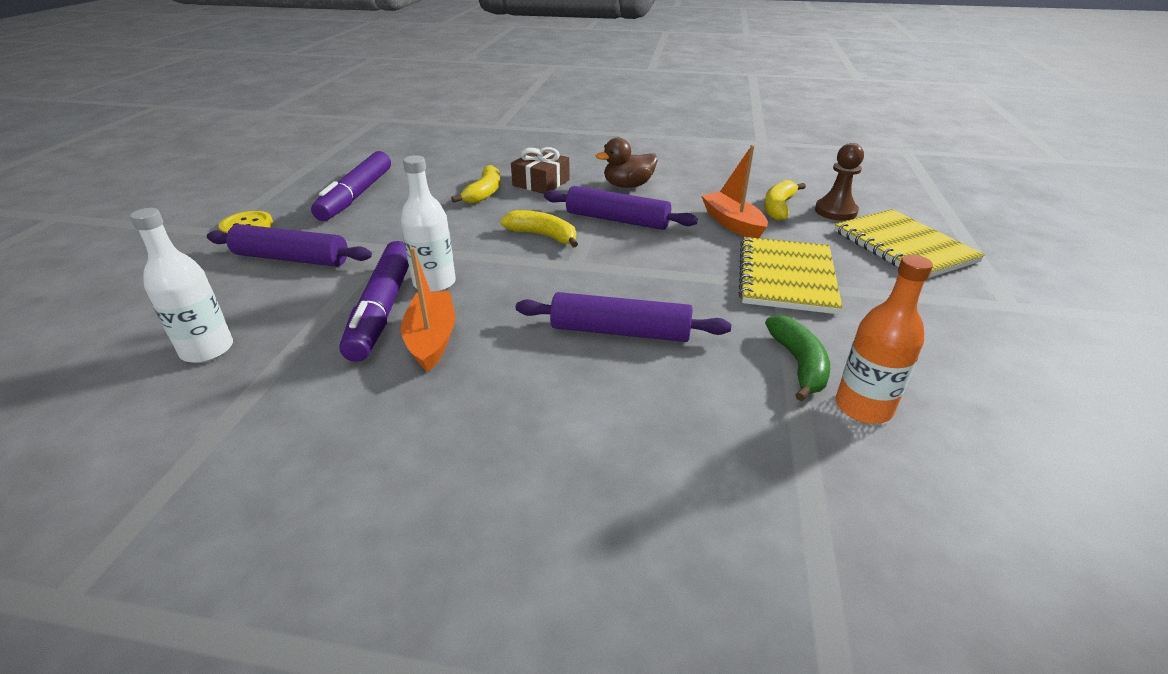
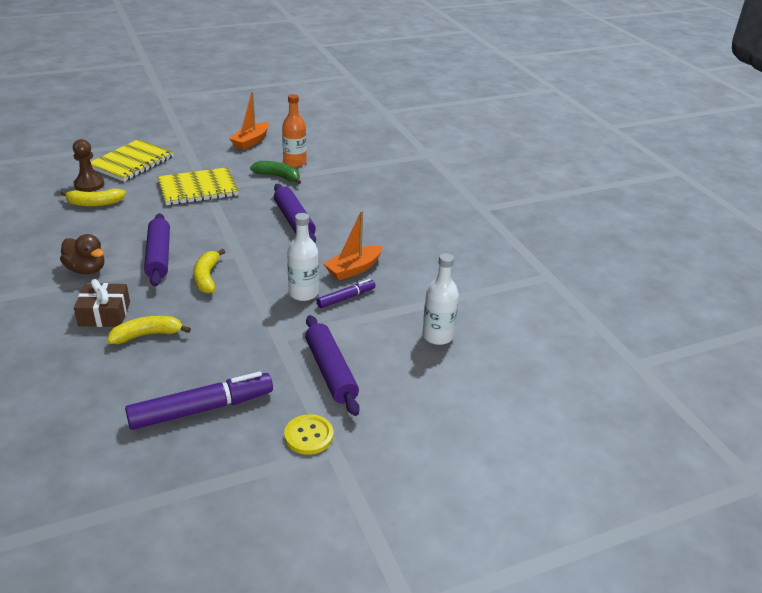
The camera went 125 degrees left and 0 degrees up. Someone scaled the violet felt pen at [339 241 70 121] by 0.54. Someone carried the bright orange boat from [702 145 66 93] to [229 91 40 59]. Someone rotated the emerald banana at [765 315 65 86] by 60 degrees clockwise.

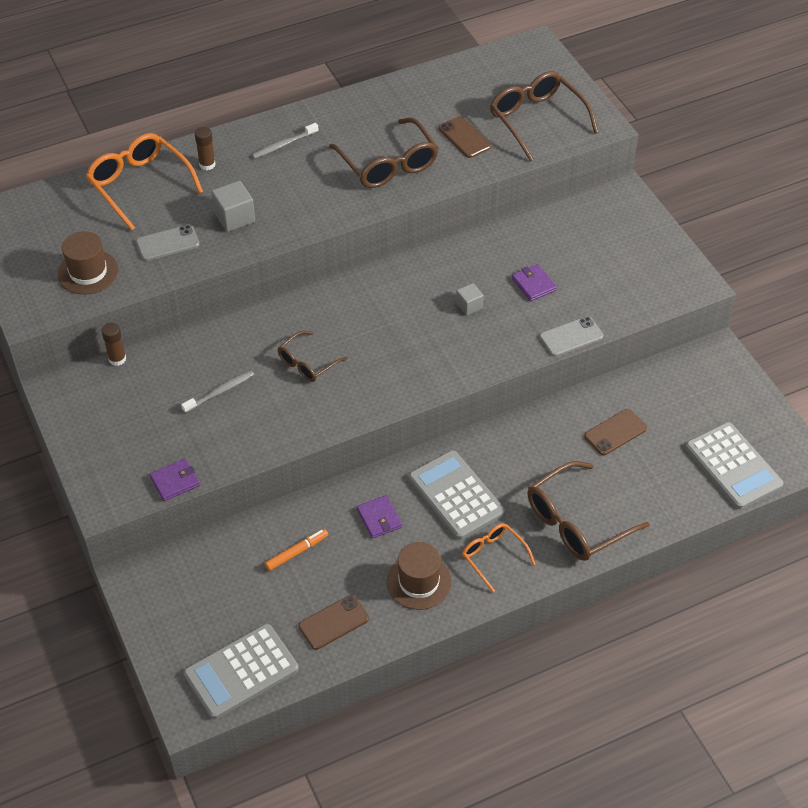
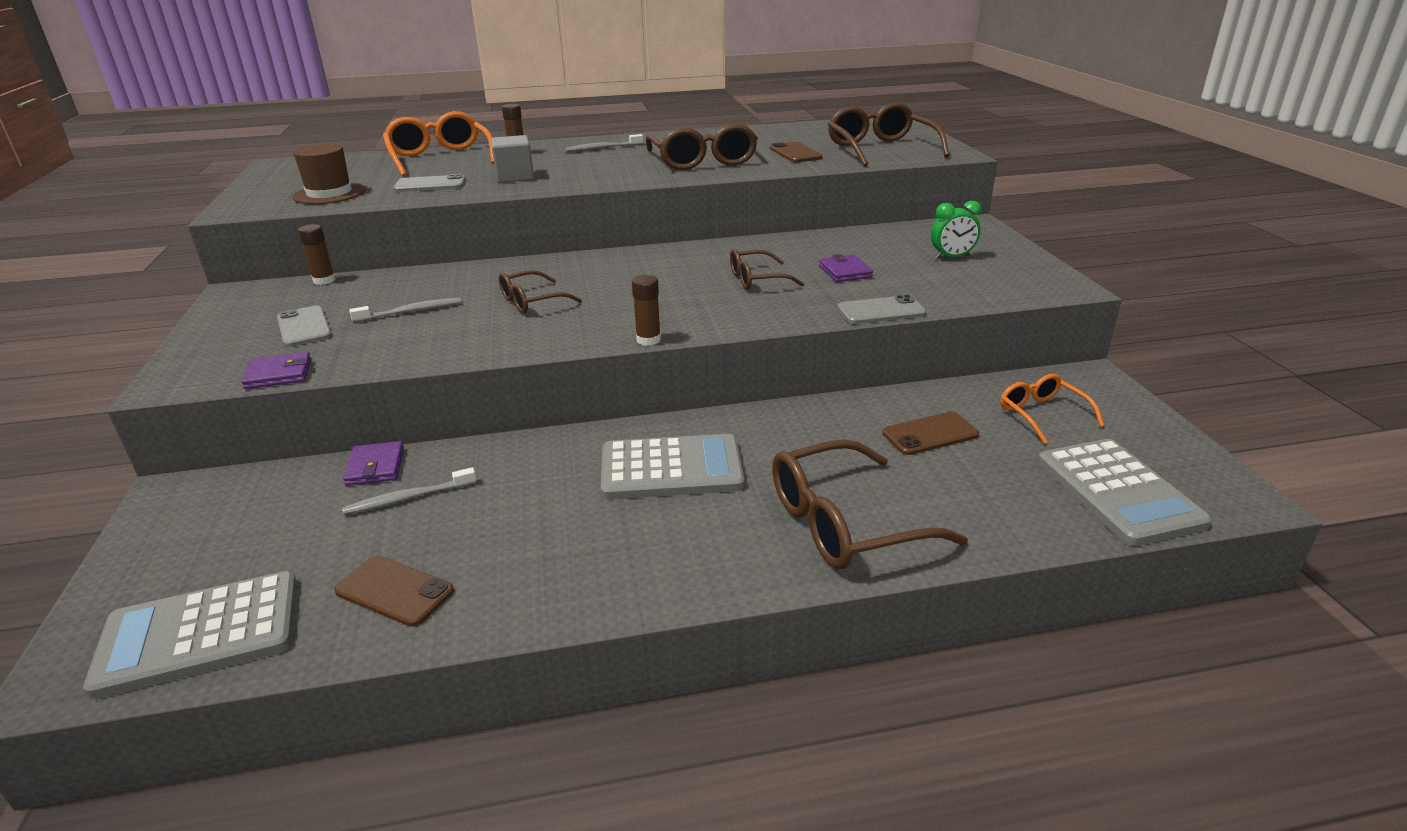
The camera went 15 degrees right and 20 degrees down. Someone swapped the bright orange felt pen at [265 529 63 42] for the grey dental brush at [342 467 134 48]. Someone rotated the brown smartphone at [299 595 70 55] by 45 degrees clockwise. Someone carried the violet billfold from [357 495 45 44] to [343 441 61 45]. Someone took away the brown tall hat at [387 542 65 68]. Someone rotated the grey adding machine at [409 450 96 90] by 105 degrees clockwise. Someone swapped the grey block at [456 283 28 33] for the brown eyeglasses at [730 249 74 40]. Someone carried the bright orange eyeglasses from [462 523 74 70] to [1000 374 105 70]. Someone put down the grey smartphone at [277 305 55 42]. Someone put down the brown glue stick at [632 275 29 71]. Someone put down the emerald clock at [931 201 51 58].

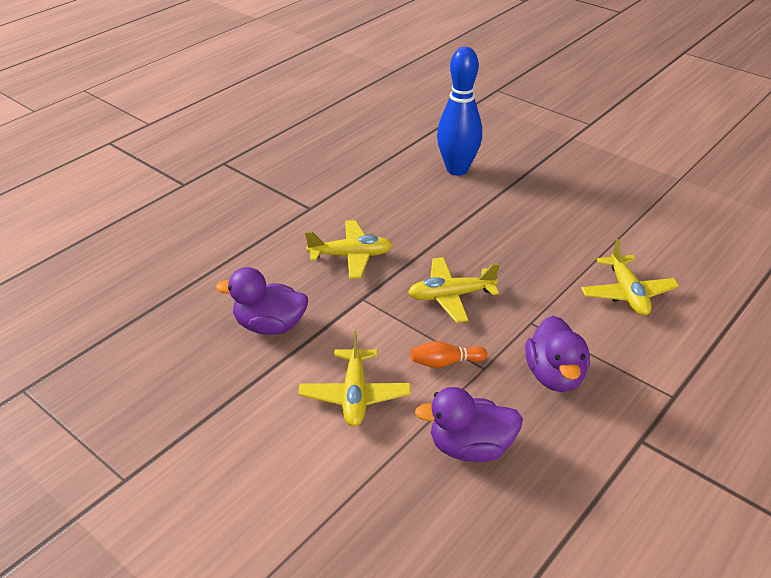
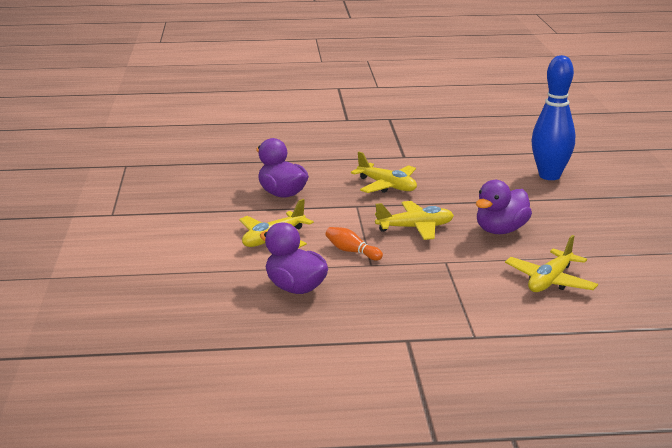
The camera went 45 degrees right and 15 degrees down. Someone rotated the yellow toy plane at [408 257 91 66] by 135 degrees clockwise. Someone carried the violet toy duck from [525 316 65 76] to [476 180 56 54].

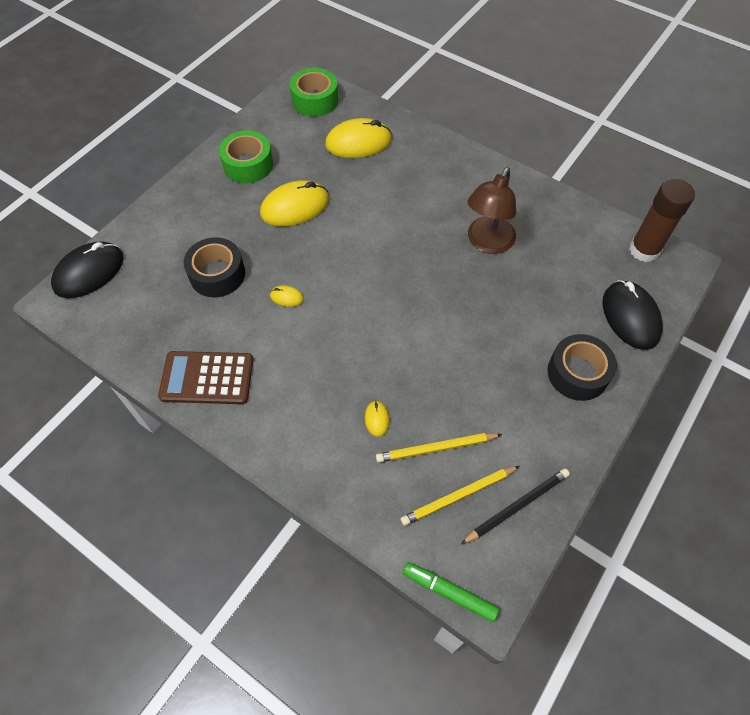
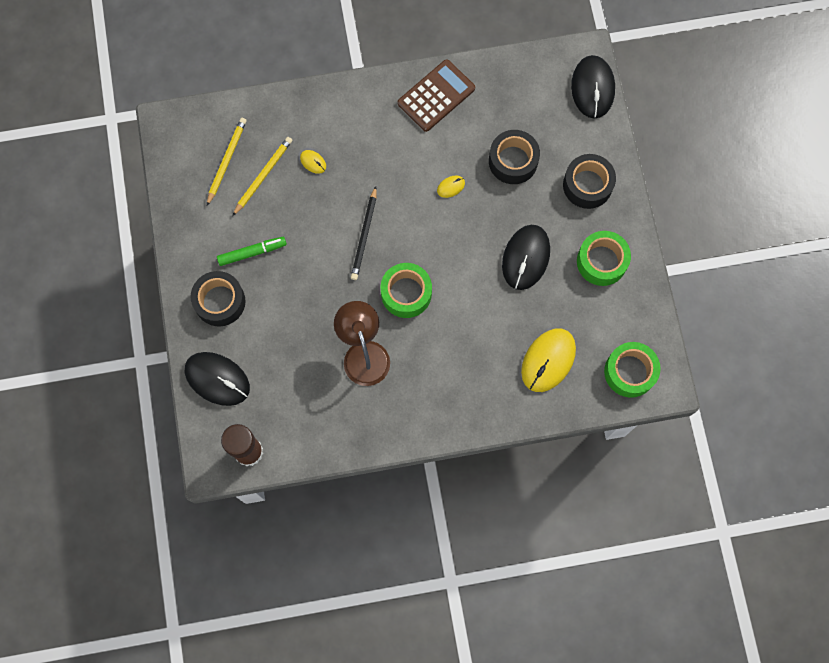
The camera went 135 degrees right and 15 degrees up. Someone repainted the yellow PC mouse at [260 180 69 46], which became the ebony PC mouse at [502 225 48 65]. Someone carried the emerald felt pen from [403 562 96 60] to [217 237 70 29]. Someone carried the ebony pencil from [461 468 109 76] to [351 186 26 94]. Someone put down the emerald sticky tape at [381 263 51 55]. Someone put down the ebony sticky tape at [563 154 53 55].

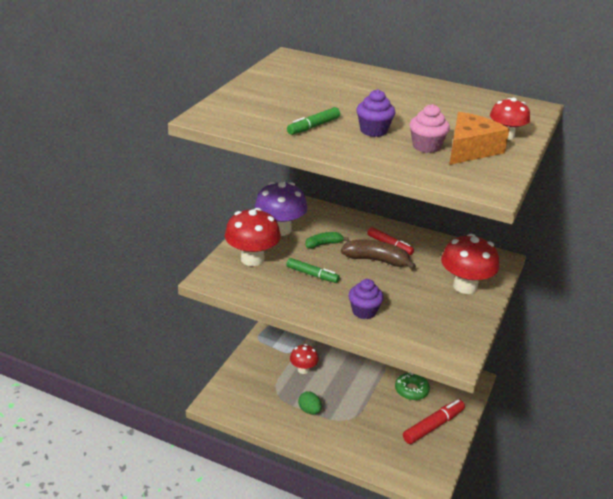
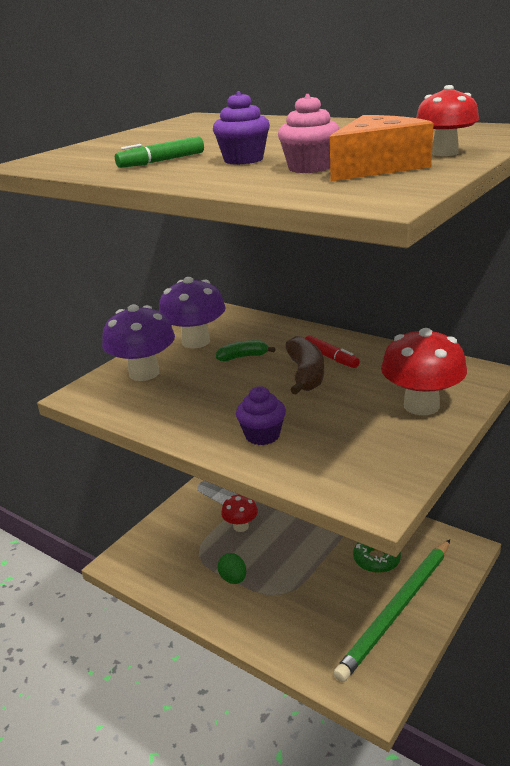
The camera went 15 degrees right and 5 degrees down. Someone repainted the crimson mushroom at [225 208 56 58], which became the violet mushroom at [102 304 73 77]. Someone took away the emerald felt pen at [286 258 54 25]. Someone rotated the brown banana at [341 240 75 30] by 60 degrees clockwise. Someone swapped the crimson felt pen at [403 399 62 45] for the emerald pencil at [333 540 117 142].

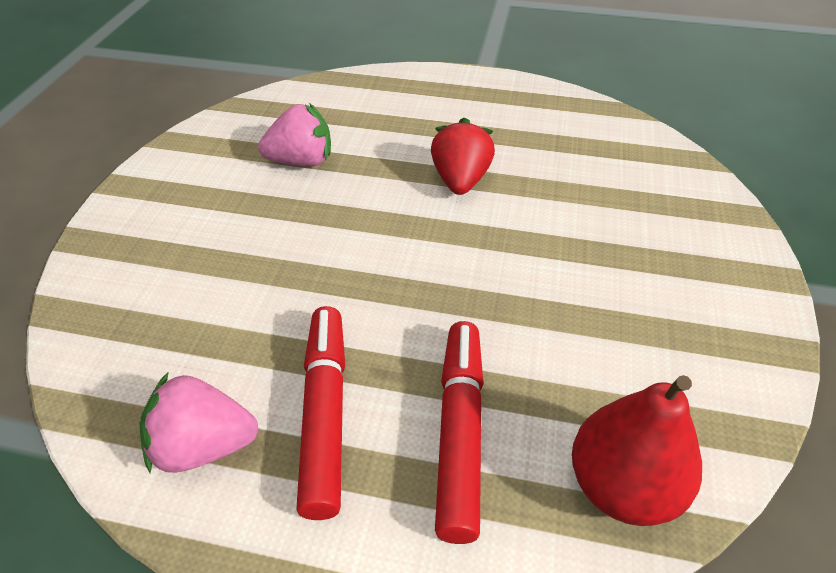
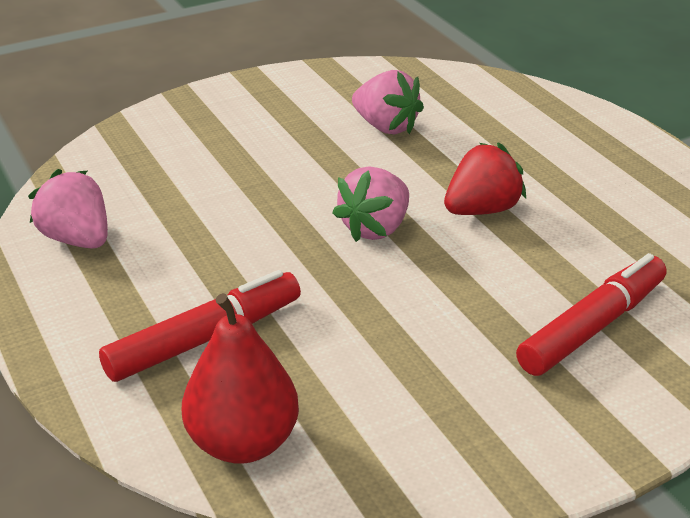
The camera went 50 degrees right and 10 degrees down. Someone carried the crimson felt pen from [296 306 49 214] to [516 253 150 123]. Someone put down the rosy strawberry at [332 166 77 76].

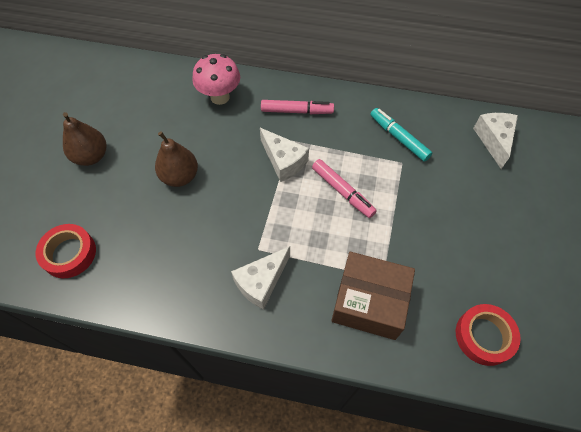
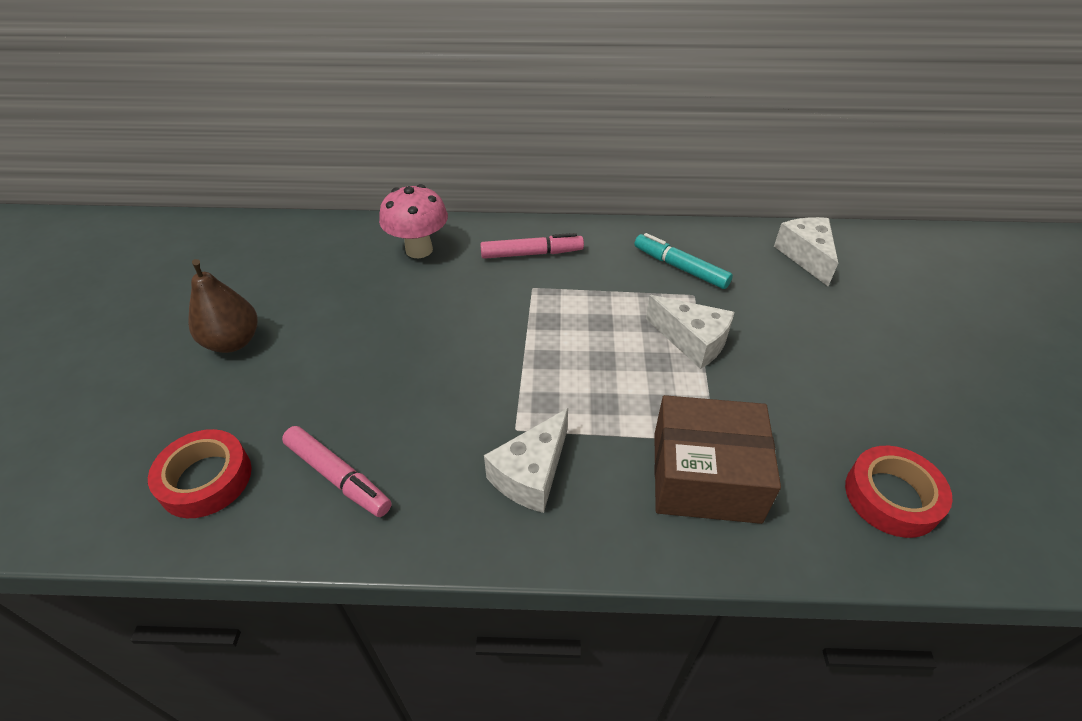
The camera went 10 degrees left and 15 degrees down. Someone took away the brown pear at [155 131 43 56]. Someone carried the pure white cheese from [260 128 49 54] to [646 295 88 74]. Someone carried the rosy felt pen from [312 159 65 59] to [282 426 110 91].

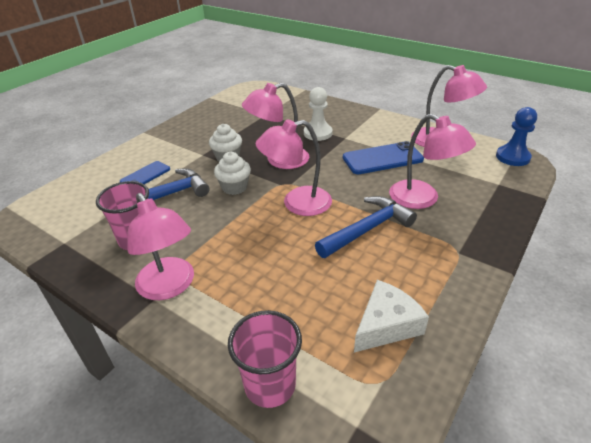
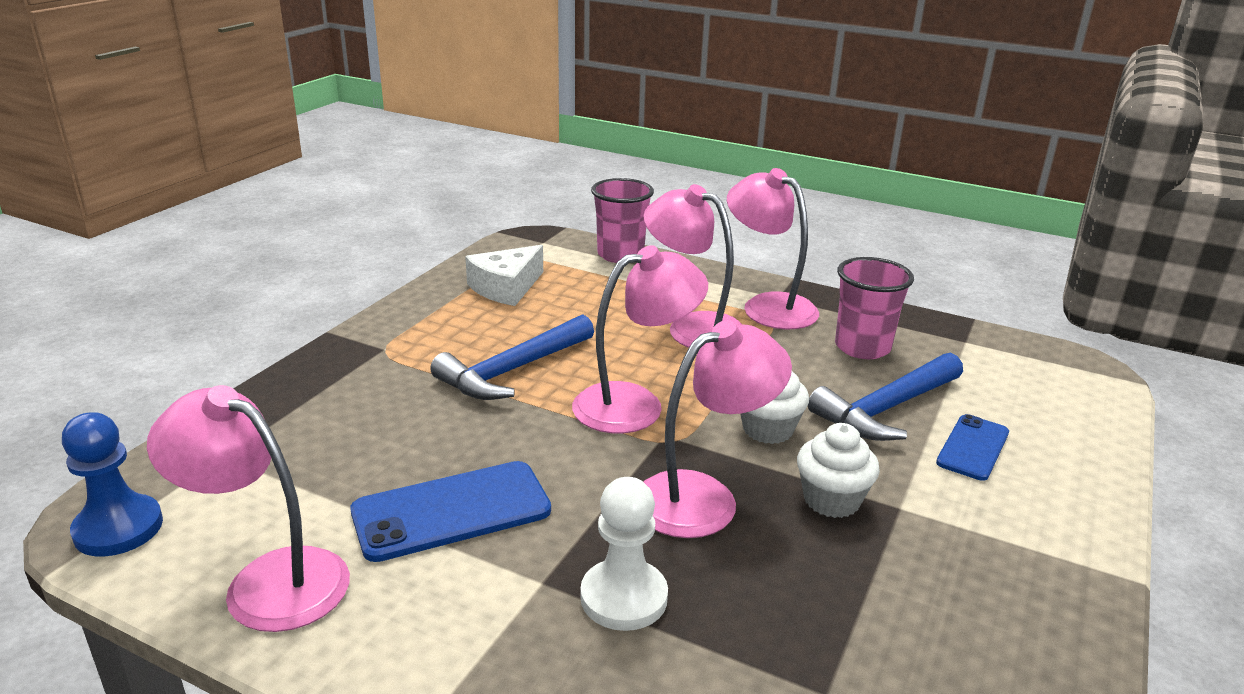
The camera went 170 degrees right and 10 degrees down. Someone carried the rosy desk lamp from [389 114 87 95] to [643 184 100 164].

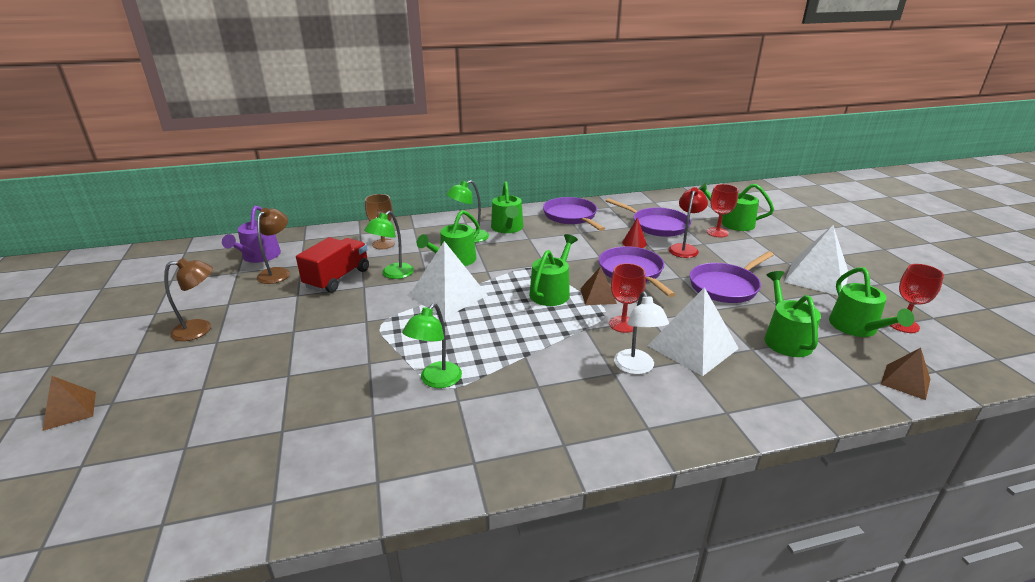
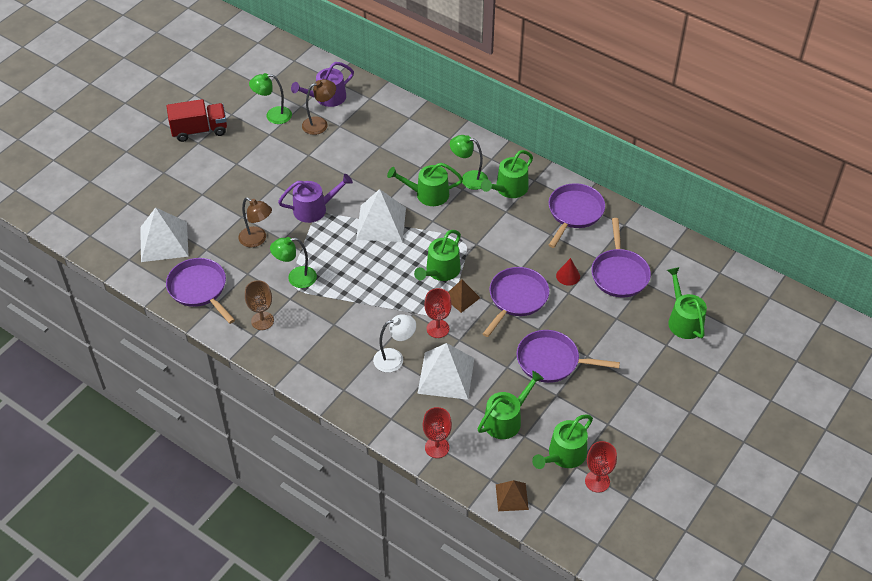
The camera went 50 degrees right and 20 degrees up. Someone took away the brown pyramid shape at [43 376 53 55]. Someone carried the brown desk lamp from [164 258 49 83] to [238 197 34 50]. Someone carried the crimson toy truck from [296 237 73 56] to [166 99 61 43]. Someone carried the emerald desk lamp from [364 211 50 68] to [249 73 43 51]. Someone carried the brown wine glass from [365 194 30 55] to [245 280 29 50]. Someone rotated the emerald sprinkling can at [529 234 49 72] by 135 degrees clockwise. Someone rotated the pure white desk lamp at [614 291 55 83] by 150 degrees counterclockwise. Someone took away the crimson desk lamp at [669 187 39 71]. Someone carried the crimson wine glass from [706 184 32 54] to [423 407 29 51]. Someone carried the pure white pyramid shape from [784 225 64 70] to [140 207 49 55]. Someone put down the violet skillet at [166 258 69 66]. Someone put down the violet sprinkling can at [278 174 75 49].

